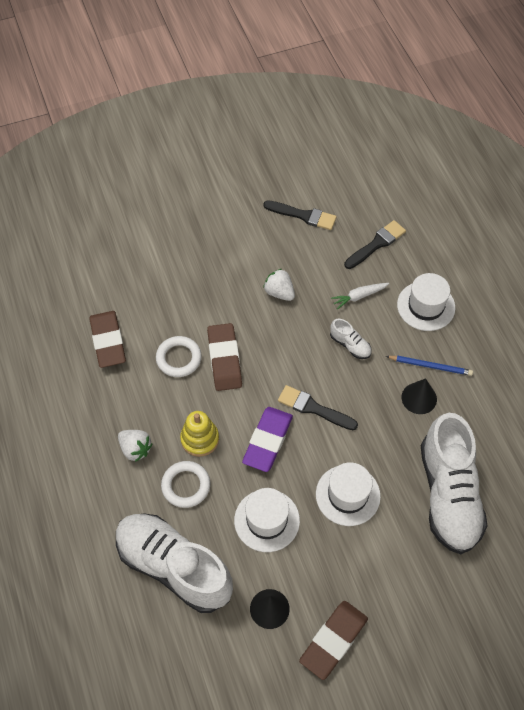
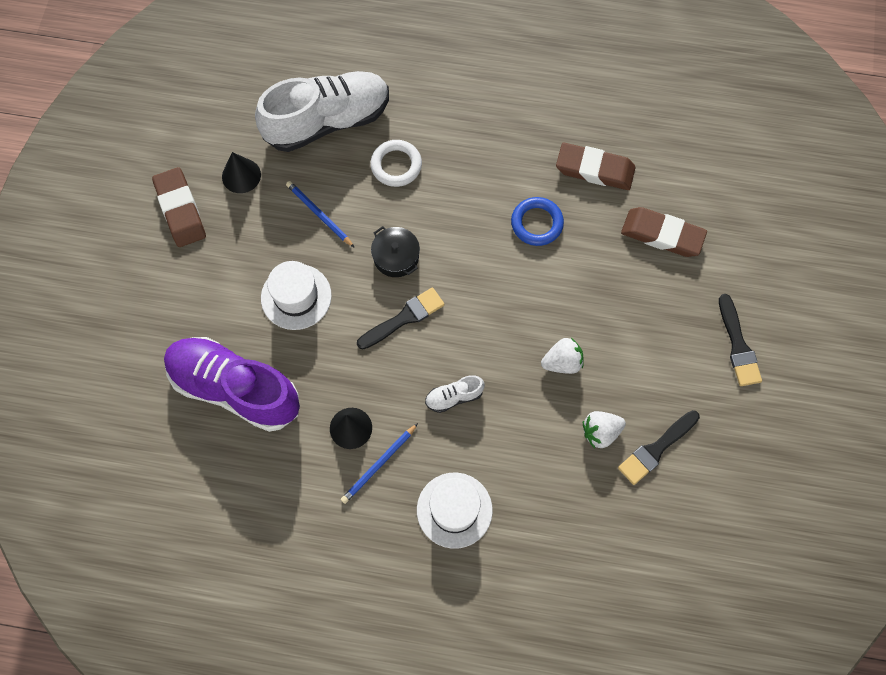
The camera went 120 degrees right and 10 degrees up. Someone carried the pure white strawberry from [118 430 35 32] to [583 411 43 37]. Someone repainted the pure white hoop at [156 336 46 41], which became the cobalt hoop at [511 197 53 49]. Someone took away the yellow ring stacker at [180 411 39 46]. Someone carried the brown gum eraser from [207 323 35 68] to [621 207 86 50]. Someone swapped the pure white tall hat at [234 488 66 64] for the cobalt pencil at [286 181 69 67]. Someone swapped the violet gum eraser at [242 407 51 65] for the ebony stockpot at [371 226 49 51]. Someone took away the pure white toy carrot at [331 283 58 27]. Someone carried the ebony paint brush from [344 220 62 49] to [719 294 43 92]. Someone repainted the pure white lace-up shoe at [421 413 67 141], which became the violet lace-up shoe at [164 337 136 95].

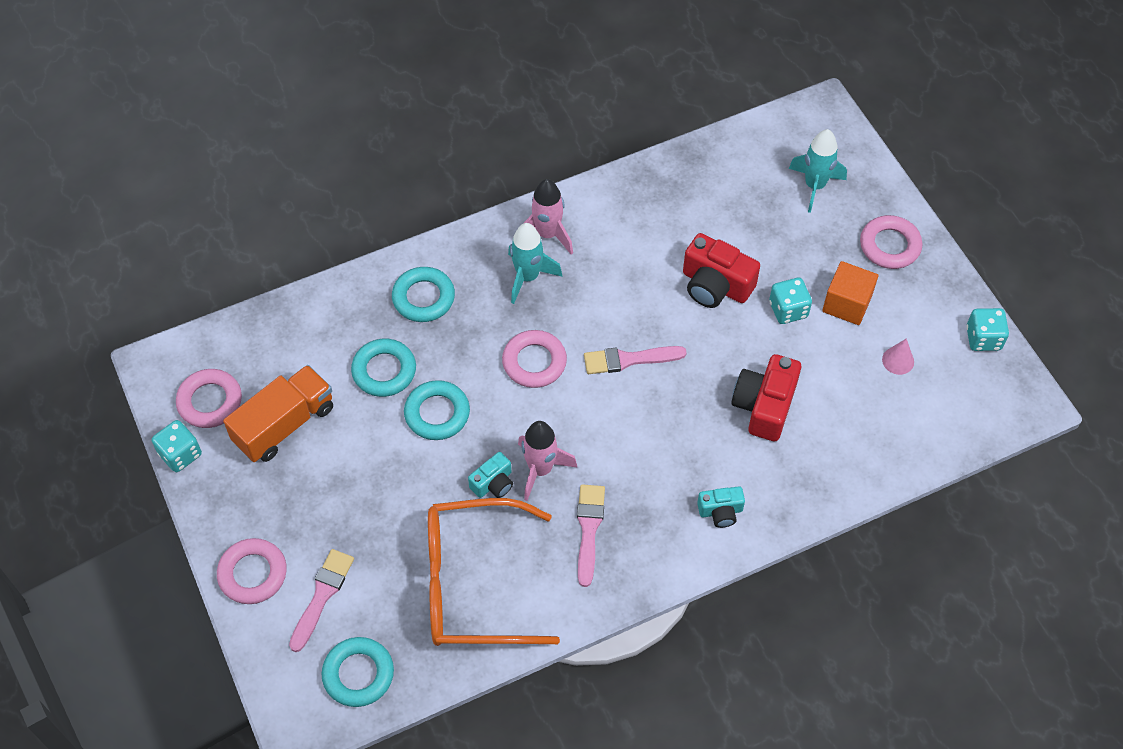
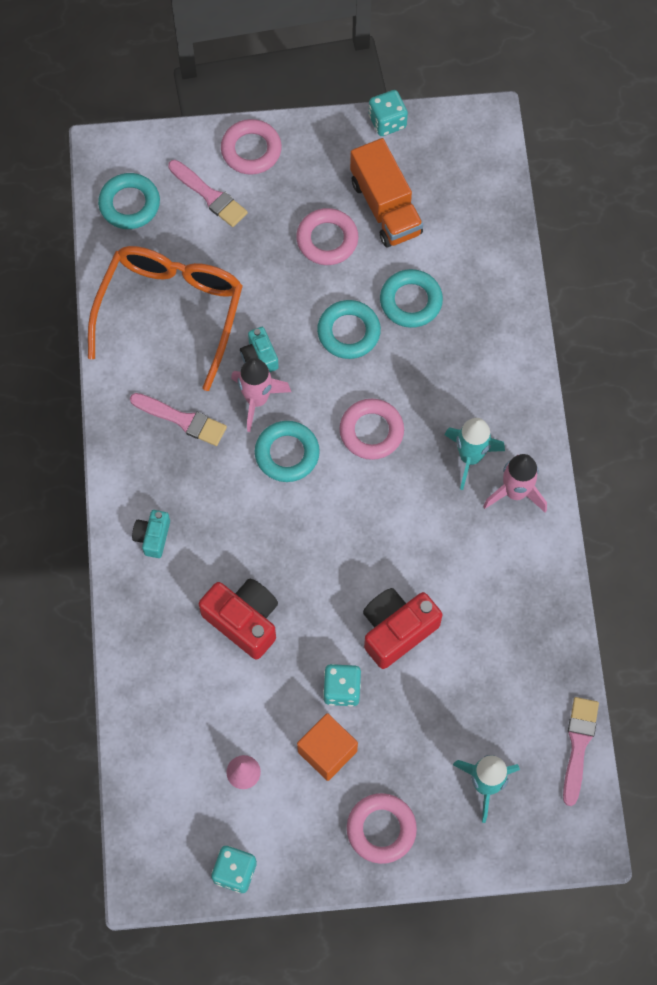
The camera went 110 degrees right and 10 degrees up. Someone carried the rosy hoop from [176 369 66 59] to [296 208 62 57]. Someone carried the aqua hoop from [392 267 63 55] to [255 421 65 61]. Someone carried the rosy paint brush from [584 346 103 28] to [563 697 36 109].

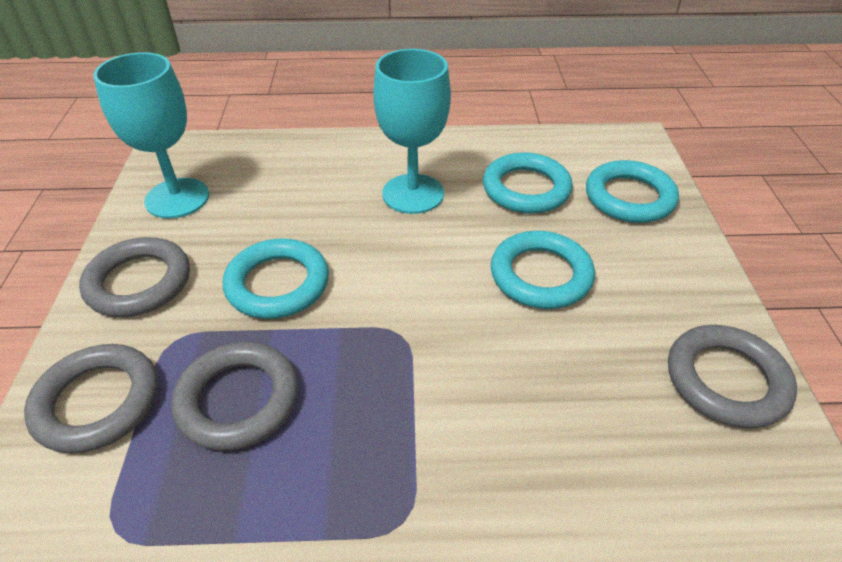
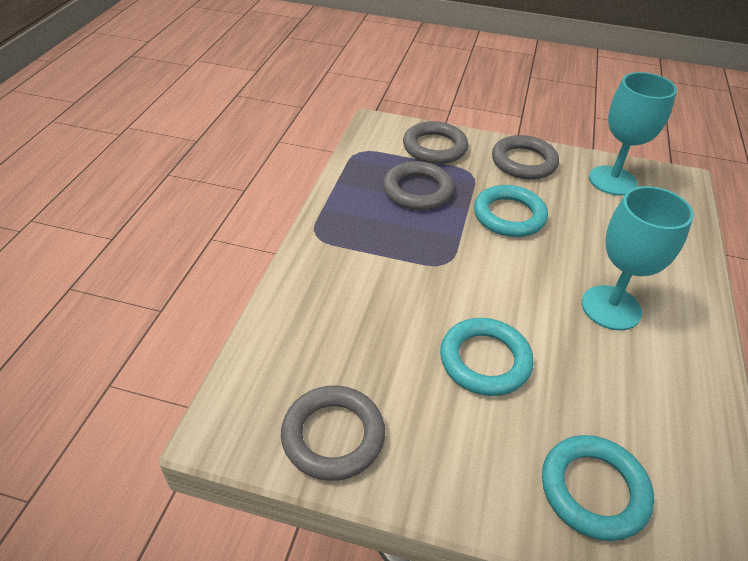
The camera went 105 degrees right and 0 degrees up. Someone took away the aqua hoop at [483 152 90 62].

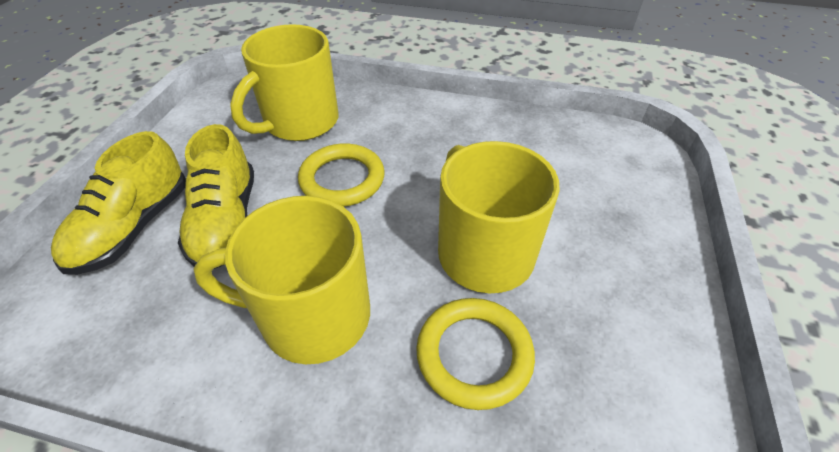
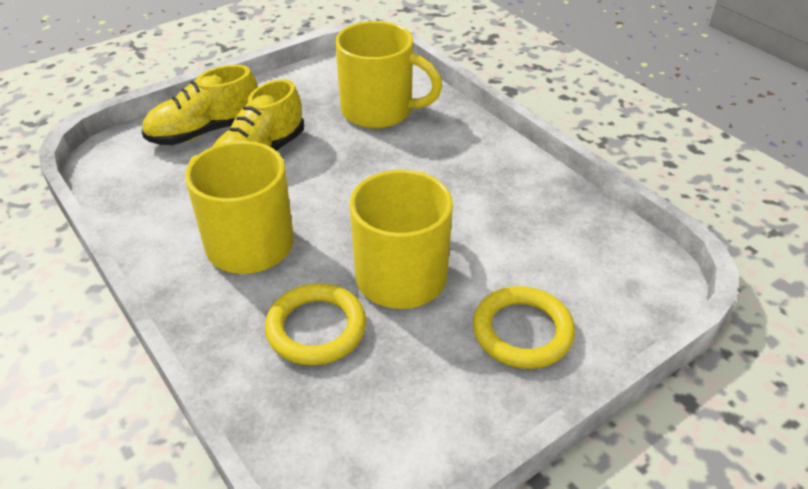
The camera went 40 degrees right and 5 degrees down. Someone rotated the yellow mug at [230 24 108 117] by 150 degrees counterclockwise. Someone carried the yellow hoop from [298 143 87 64] to [473 286 102 83].

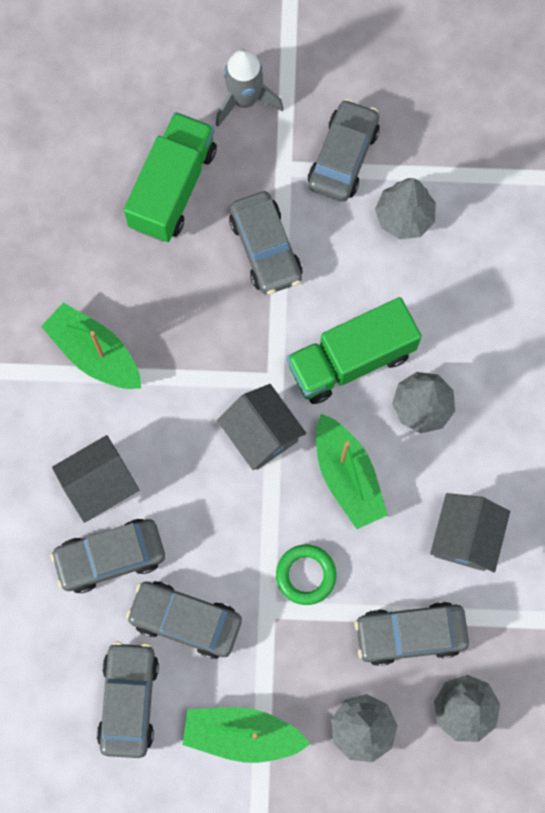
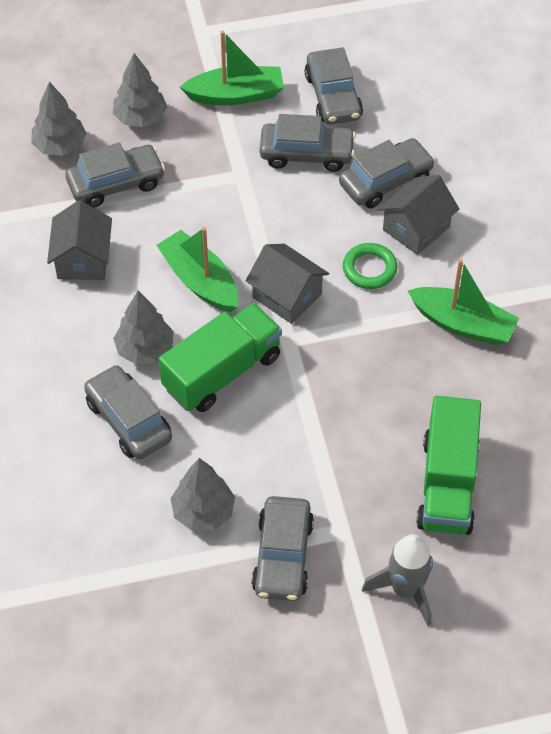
The camera went 165 degrees right and 20 degrees down. Someone carried the grey automobile from [229 191 74 104] to [84 365 88 94]. Someone carried the emerald hoop from [276 544 61 61] to [343 243 55 46].

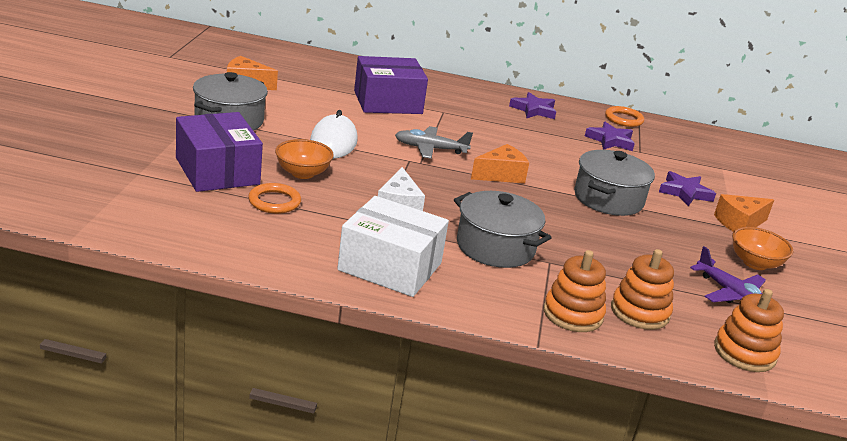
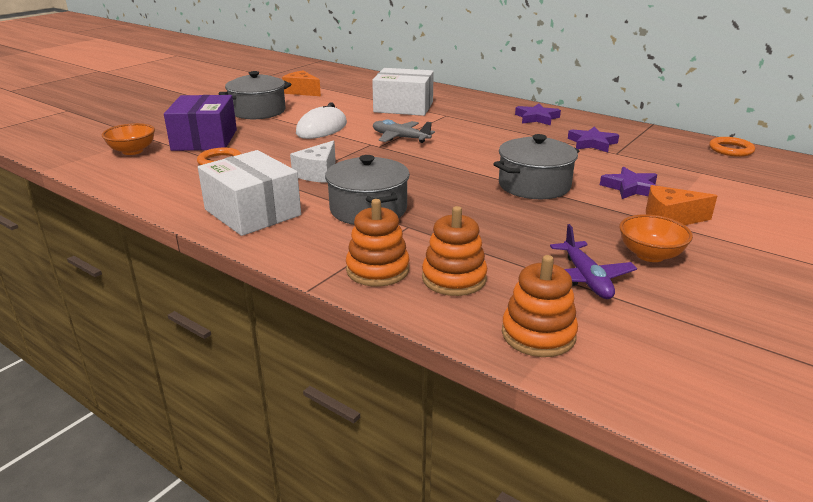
The camera went 30 degrees right and 0 degrees up. Someone carried the bright orange bowl from [275 139 59 40] to [102 123 53 32]. Someone repainted the violet package at [354 56 74 58], which became the pure white package at [372 68 62 48]. Someone took away the bright orange cheese at [471 144 58 39]. Someone carried the bright orange hoop from [605 106 39 21] to [709 137 46 20].

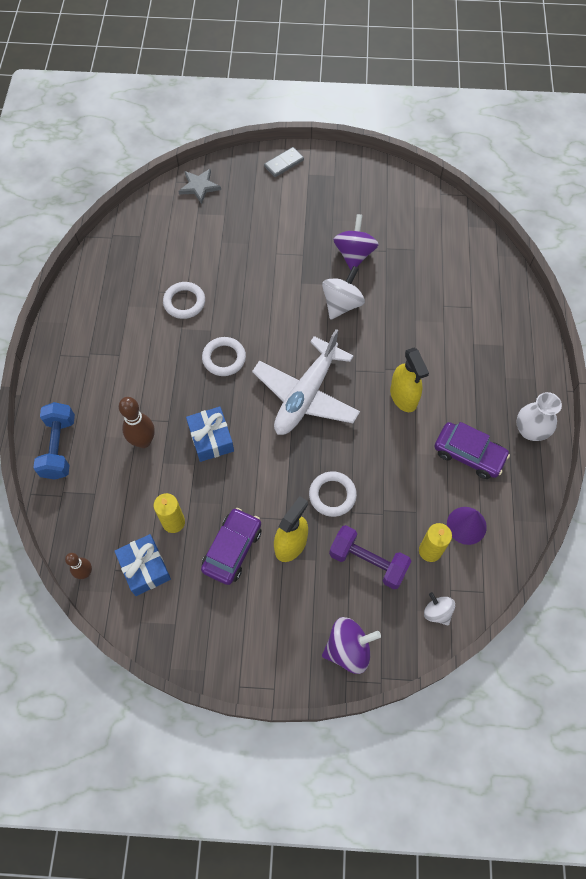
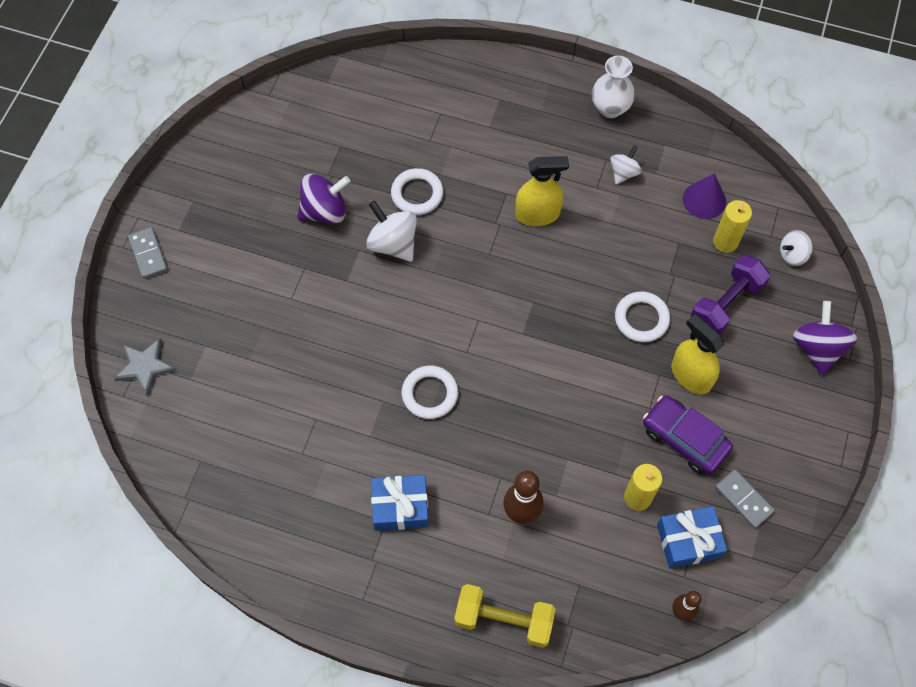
The camera went 75 degrees left and 0 degrees up. Someone repainted the cobalt dumbbell at [33 402 42 78], which became the yellow dumbbell at [454 584 102 64]. Someone carried the pure white hoop from [163 282 42 37] to [391 168 53 47]. Someone carried the cobalt wrapped gift from [186 406 48 56] to [371 475 58 56]. Someone took away the pure white toy plane at [252 329 108 106]. Someone rotated the violet whirligig at [333 214 46 56] by 135 degrees clockwise. Someone swapped the violet automobile at [434 422 76 57] for the pure white whirligig at [610 146 32 38]. Someone put down the grey domino piece at [715 469 60 60].

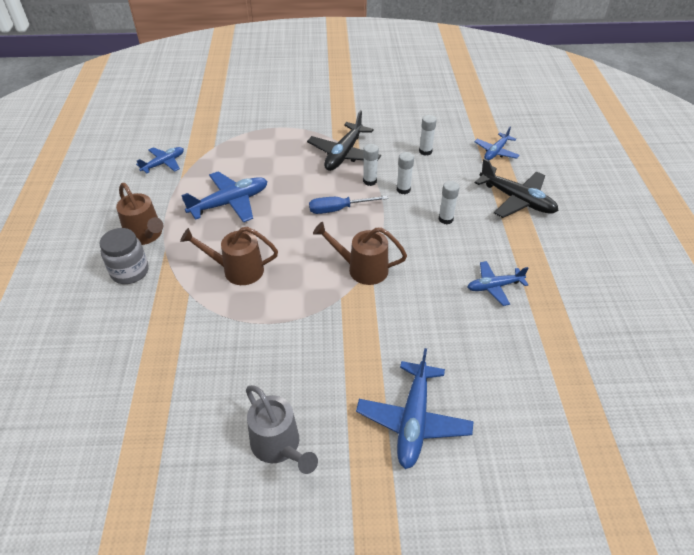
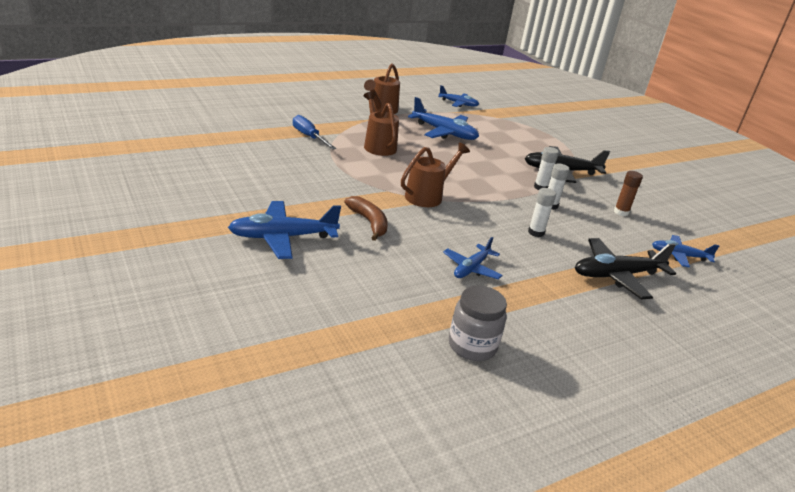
The camera went 60 degrees right and 15 degrees down. Someone carried the grey jar from [99 228 50 56] to [449 286 58 75]. Someone took away the grey sprinkling can at [246 385 72 89]. Someone carried the cobalt flat screwdriver from [309 195 79 19] to [293 115 43 35]. Someone rotated the brown sprinkling can at [313 222 94 63] by 60 degrees clockwise. Someone repainted the pure white glue stick at [419 115 18 41], which became the brown glue stick at [614 171 29 45]. Someone rotated the cobalt toy plane at [467 261 61 45] by 105 degrees counterclockwise. Someone rotated the ebony toy plane at [475 158 83 60] by 60 degrees clockwise. Someone put down the brown banana at [344 196 44 45].

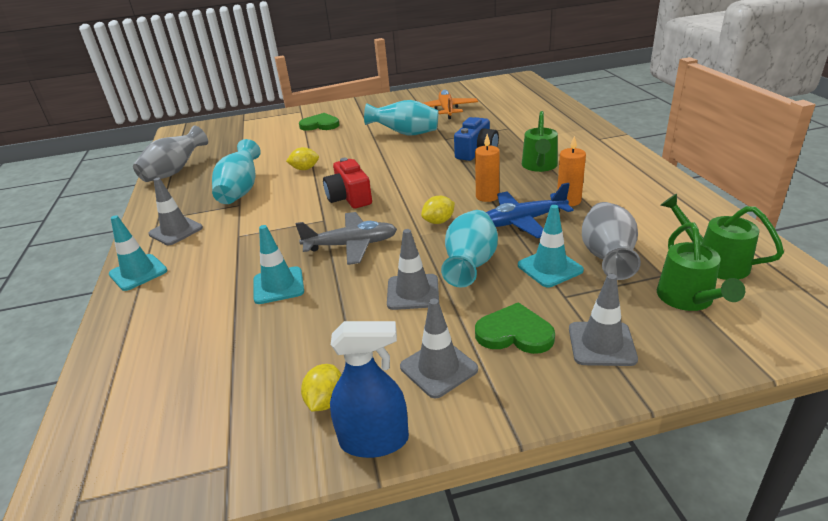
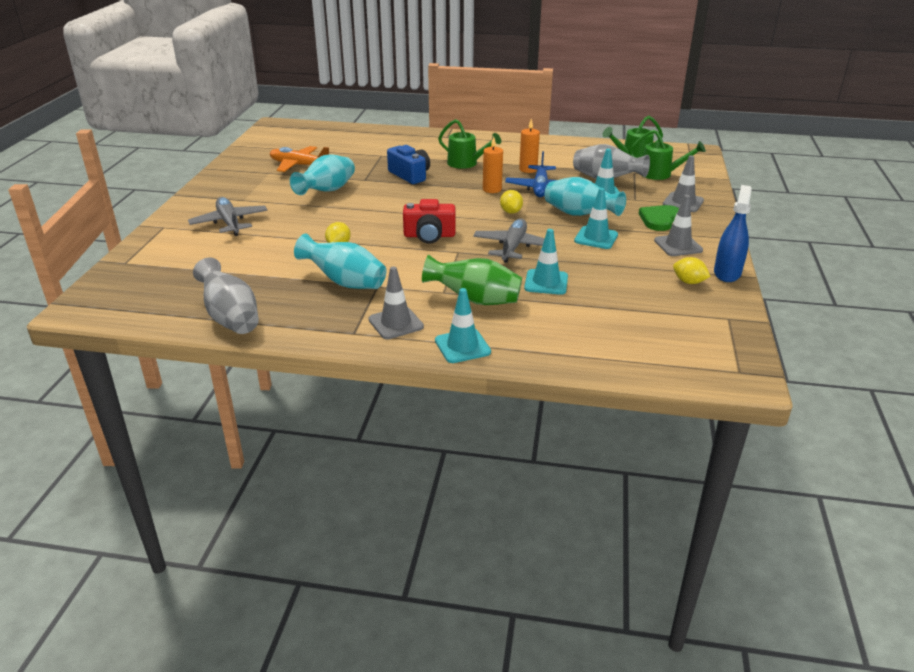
The camera went 70 degrees left and 0 degrees up. Someone swapped the emerald love heart at [299 113 40 18] for the grey toy plane at [188 197 80 39]. Someone repainted the grey road cone at [387 229 52 81], which became the aqua road cone at [574 188 44 61]. Someone put down the emerald flower vase at [422 255 100 50].

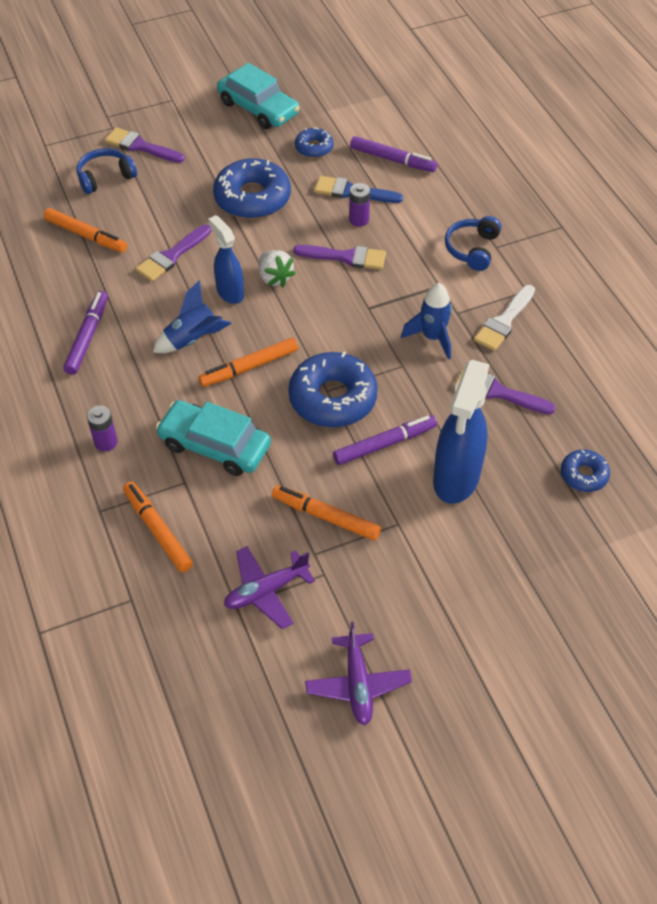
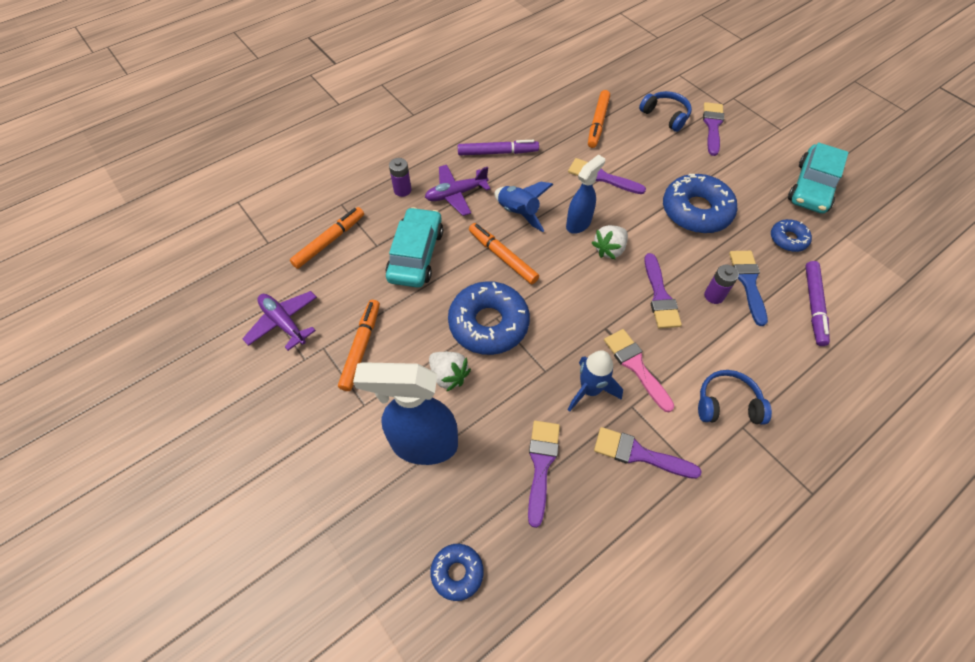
The camera went 75 degrees right and 5 degrees up. Someone carried the violet toy plane from [305 621 107 104] to [425 165 66 51]. Someone swapped the violet felt pen at [333 415 104 50] for the pure white strawberry at [429 352 42 40]. Someone repainted the pure white paint brush at [474 285 61 66], which became the violet paint brush at [594 427 108 52]. Someone put down the rosy paint brush at [604 329 70 83].

